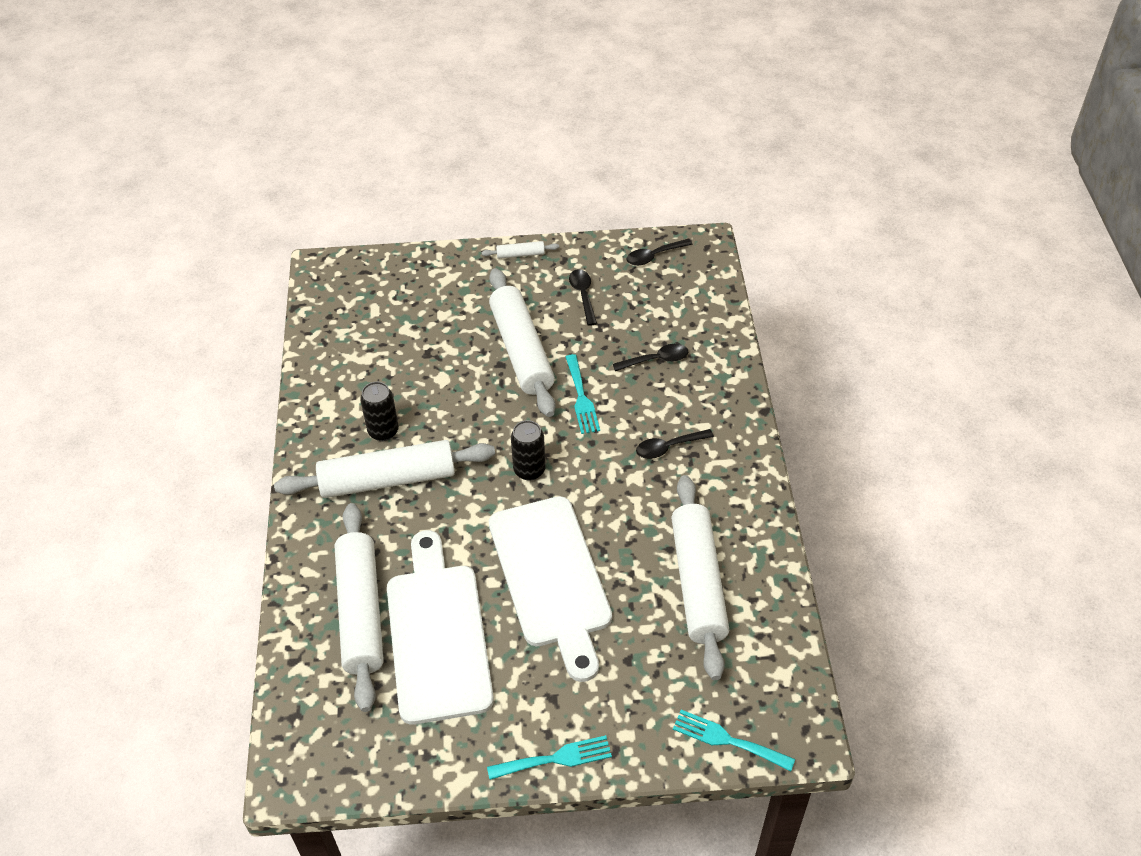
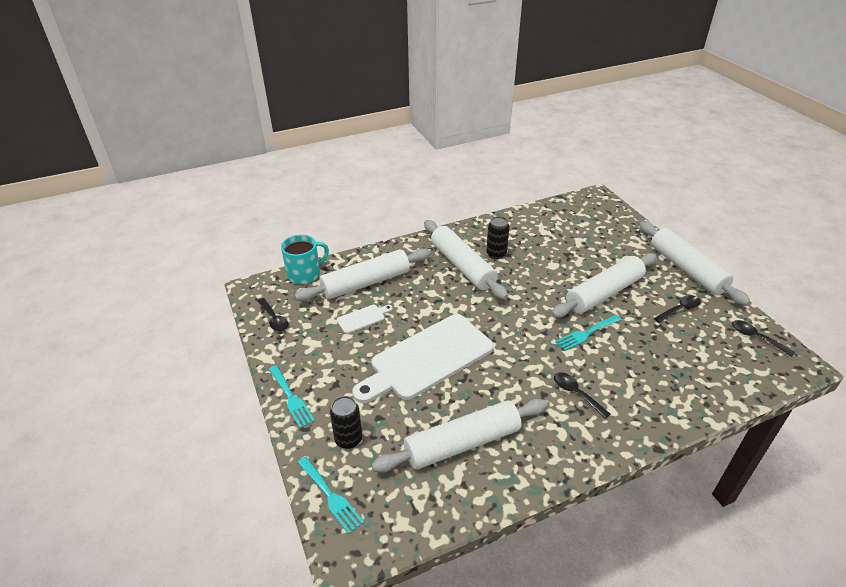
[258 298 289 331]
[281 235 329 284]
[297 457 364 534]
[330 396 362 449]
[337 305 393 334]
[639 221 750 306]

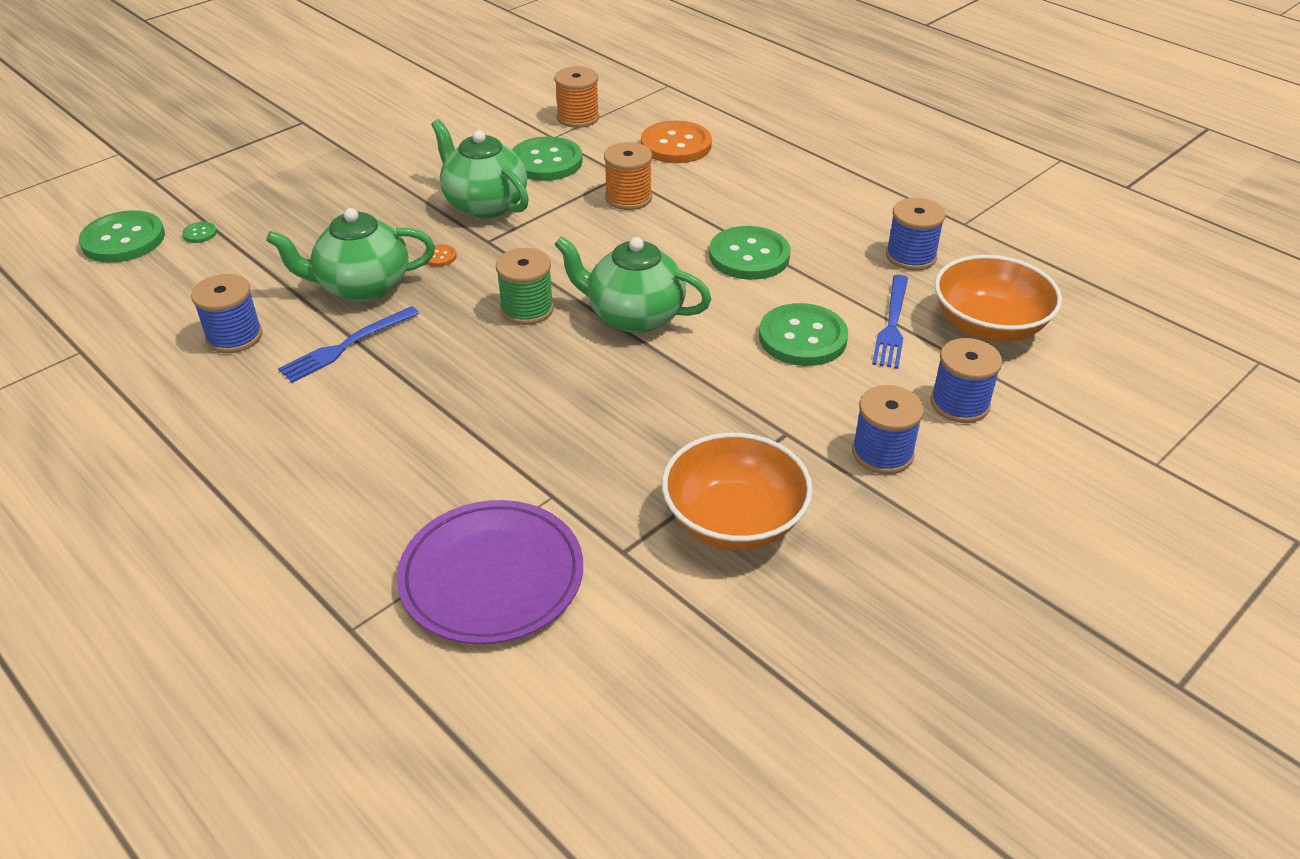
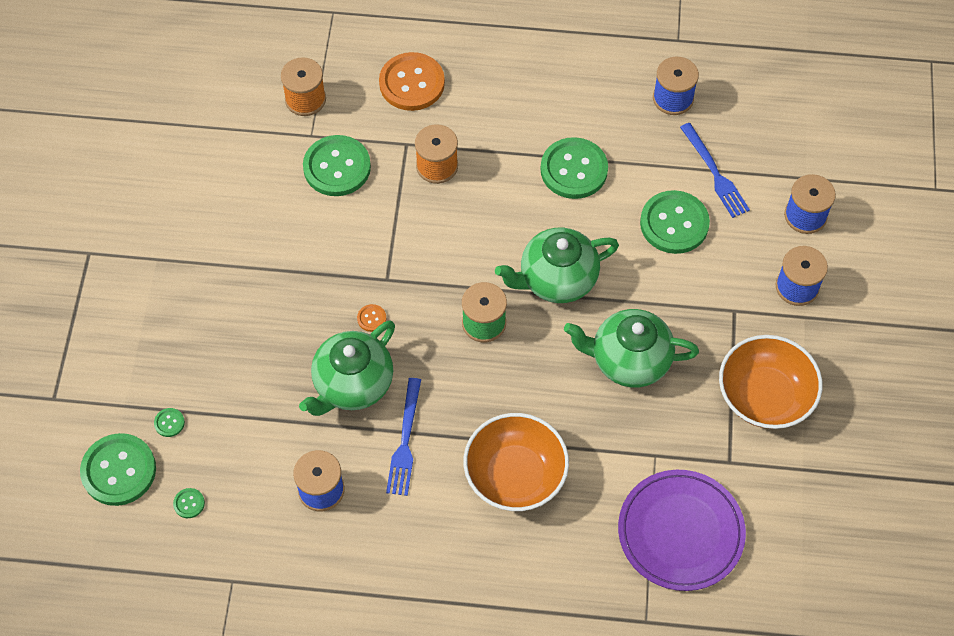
[173 488 205 518]
[463 413 569 511]
[564 309 699 387]

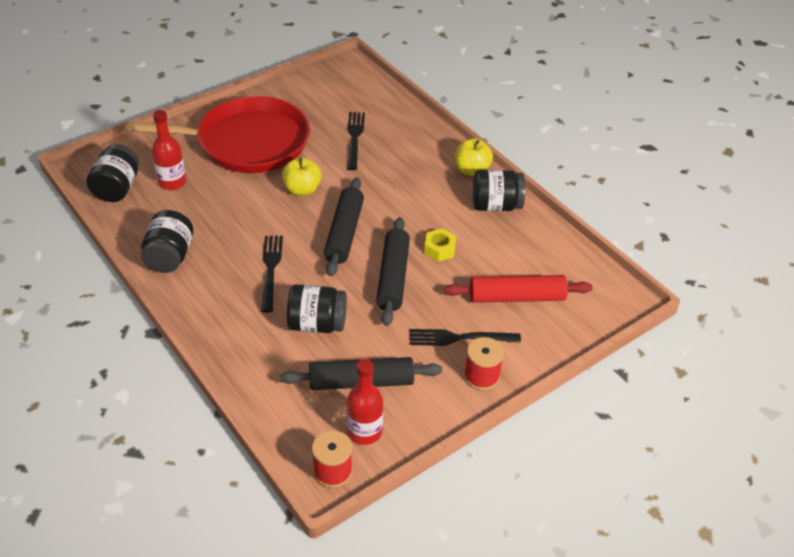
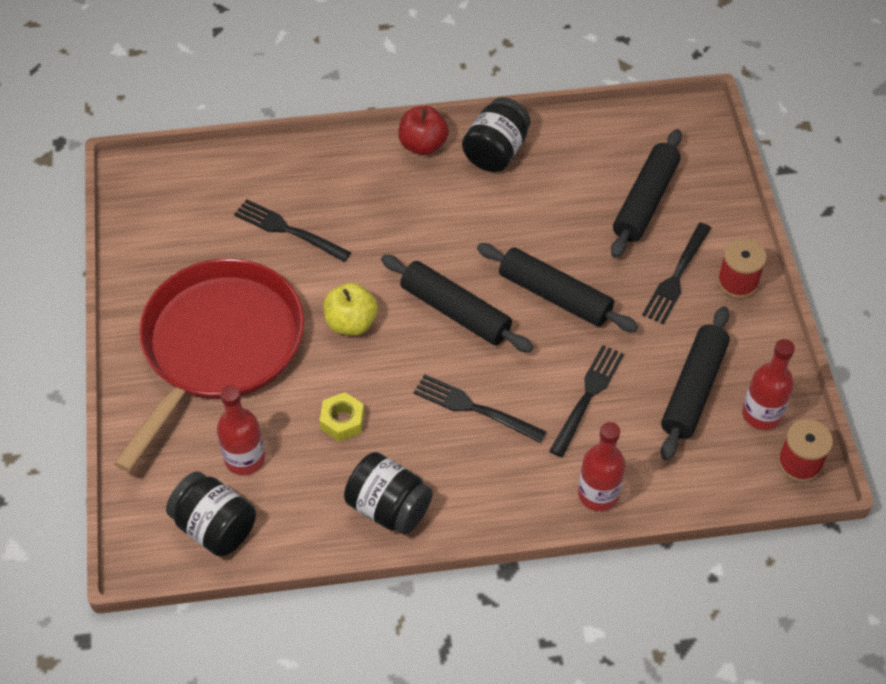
[319 392 364 442]
[398 106 449 155]
[549 345 624 457]
[578 422 626 511]
[611 129 682 258]

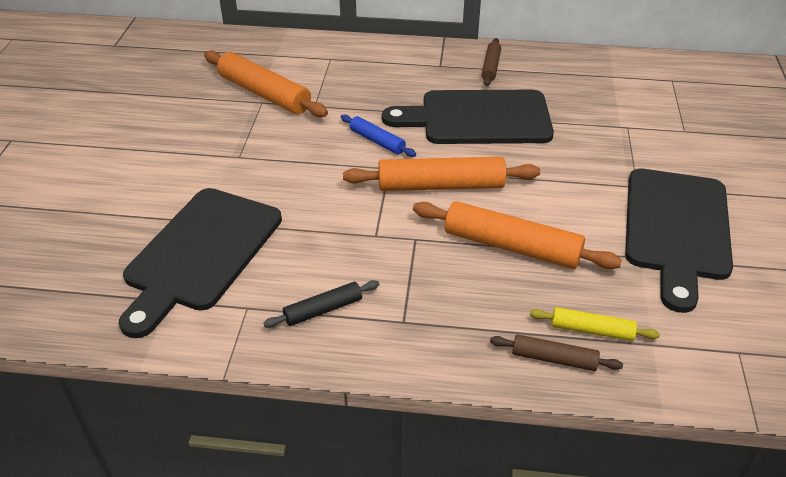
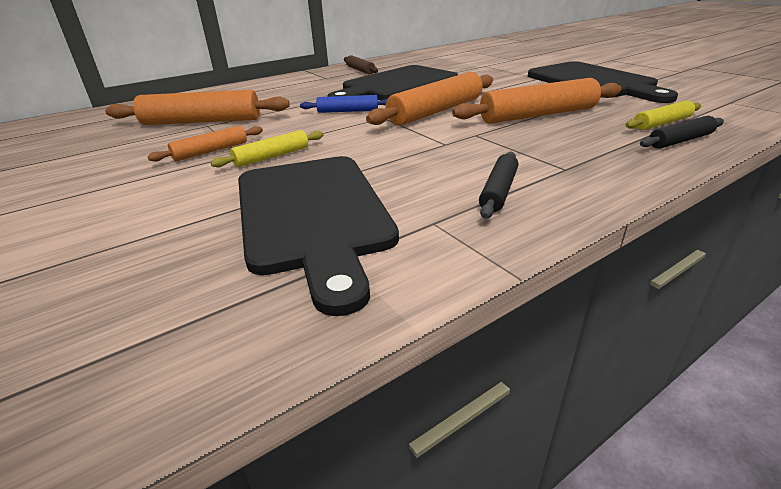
[147 126 263 162]
[210 130 323 167]
[640 116 724 149]

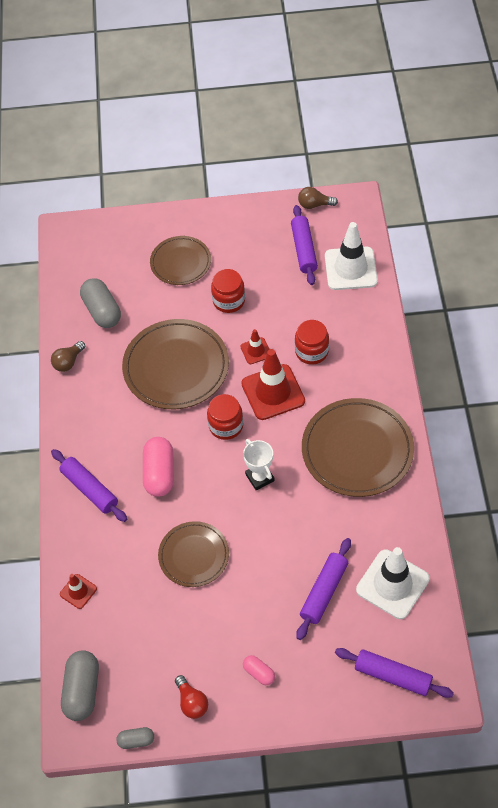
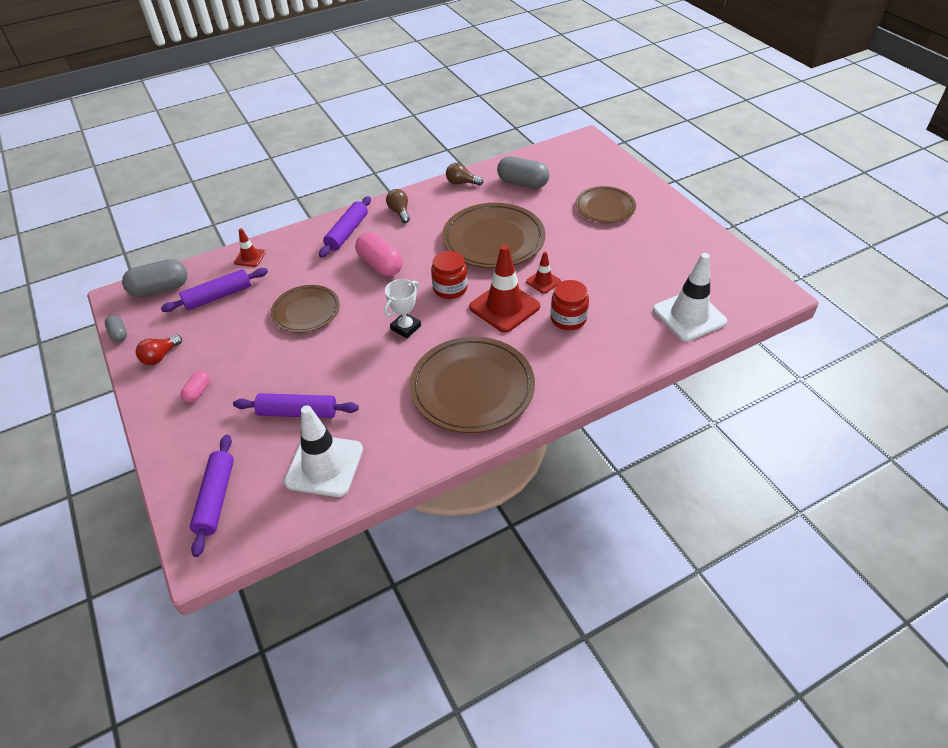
[161 268 268 312]
[355 232 403 276]
[386 189 410 223]
[497 156 550 189]
[211 269 245 313] (first image)

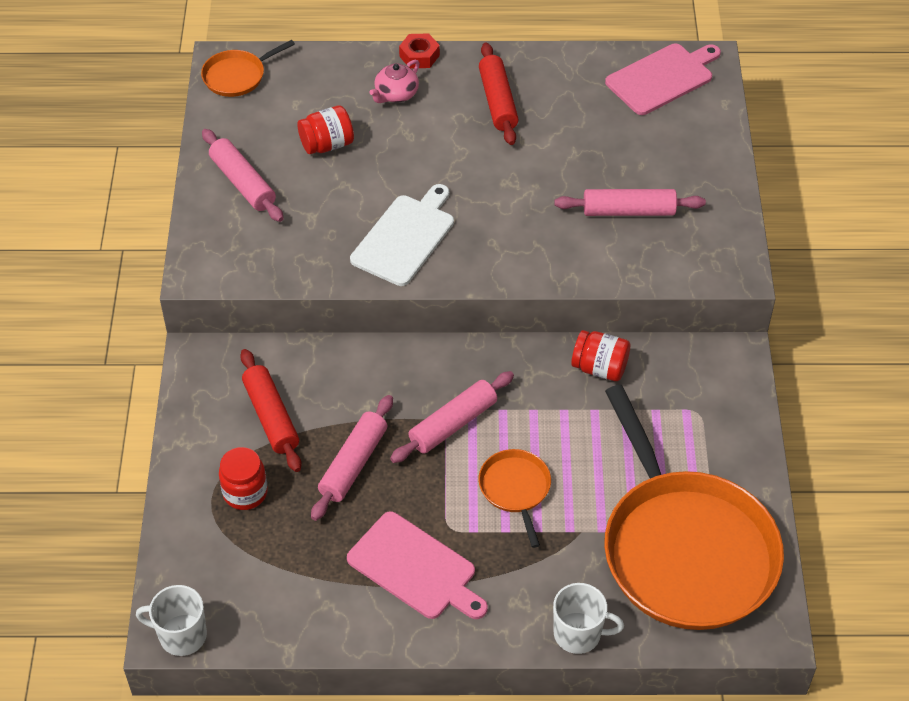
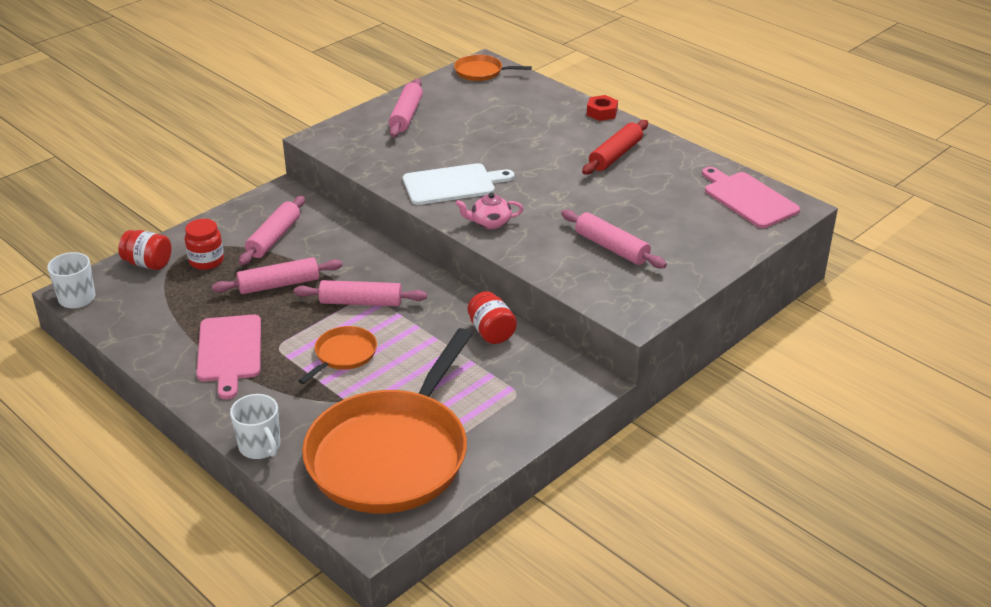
[118 230 172 270]
[239 196 305 265]
[456 192 523 229]
[702 167 800 228]

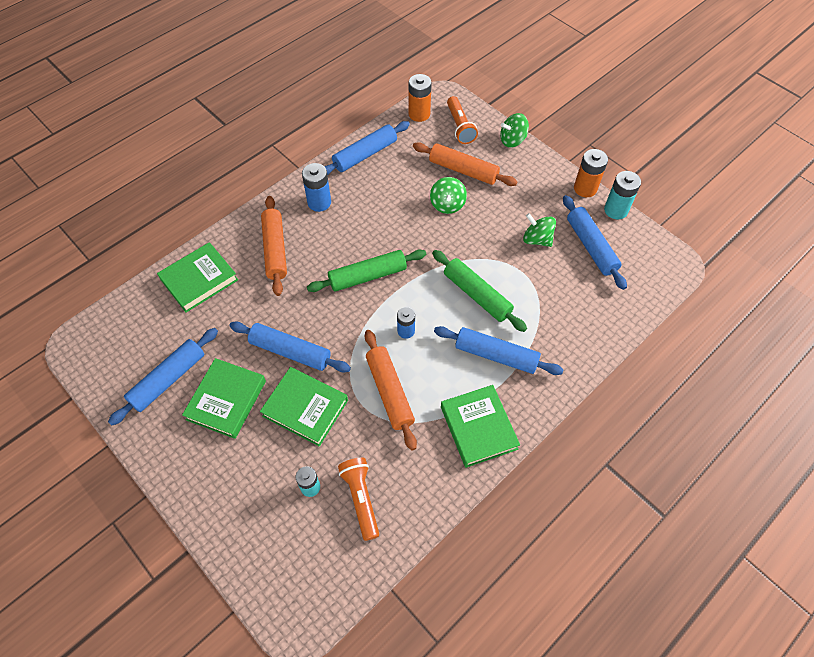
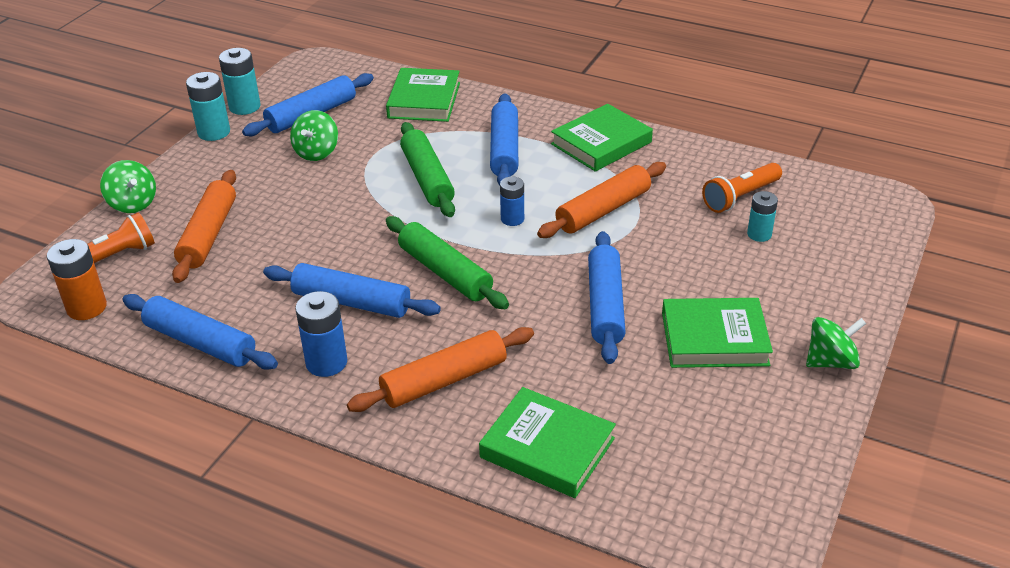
[186 72 230 141]
[263 263 441 318]
[386 68 460 122]
[400 122 455 217]
[806 317 866 369]

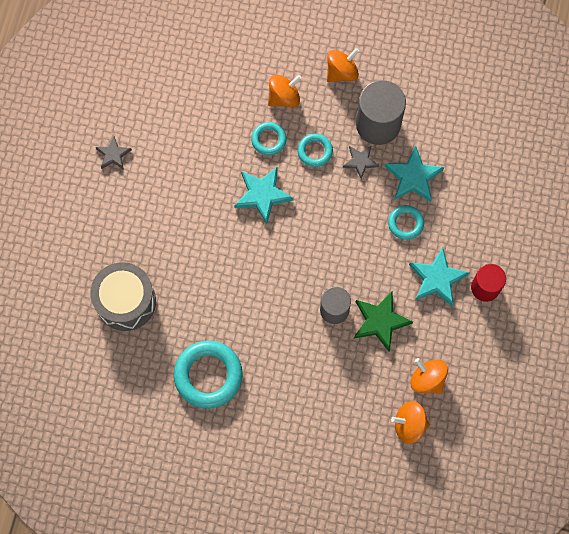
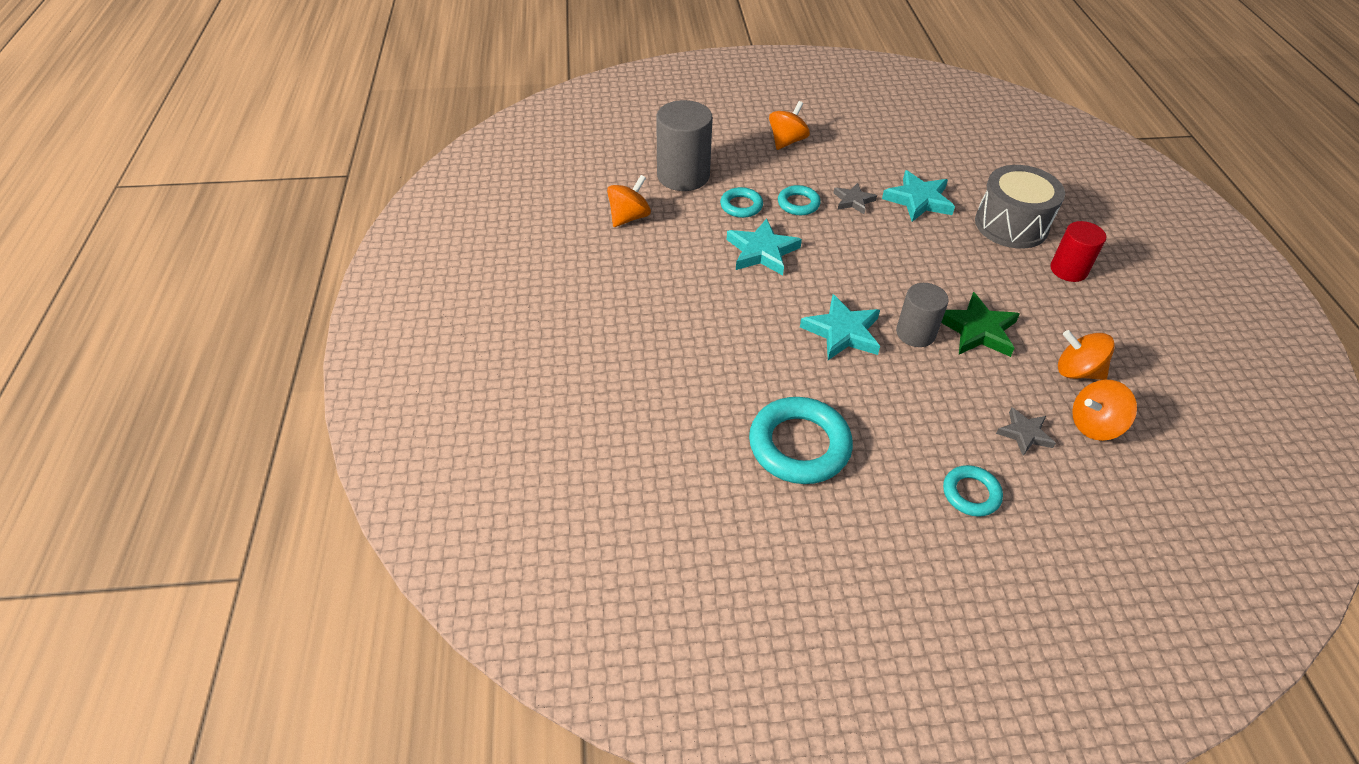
[607 175 651 227]
[656 100 713 191]
[800 294 880 360]
[943 465 1003 517]
[975 165 1065 249]
[996 407 1056 456]

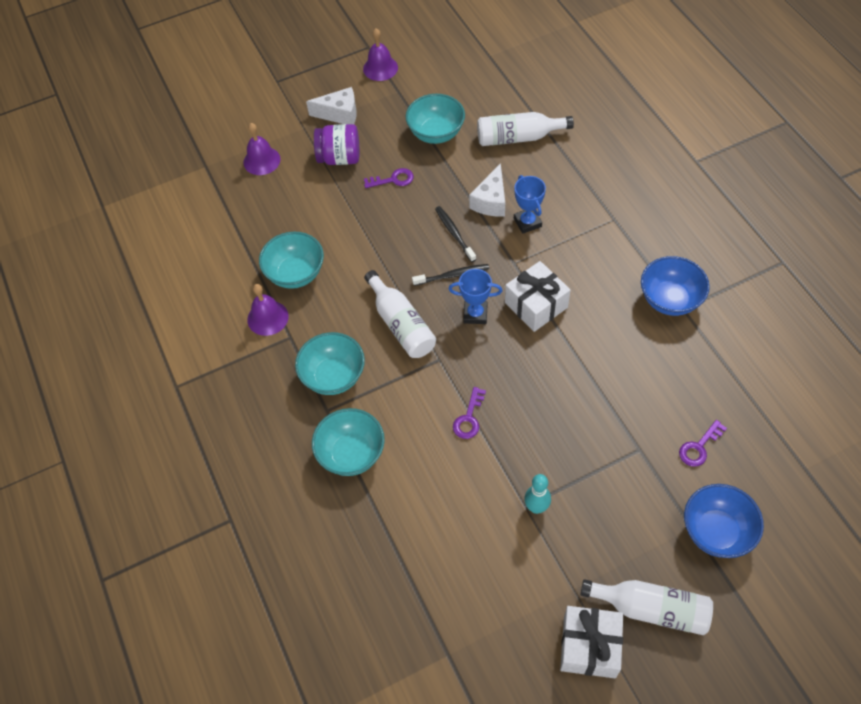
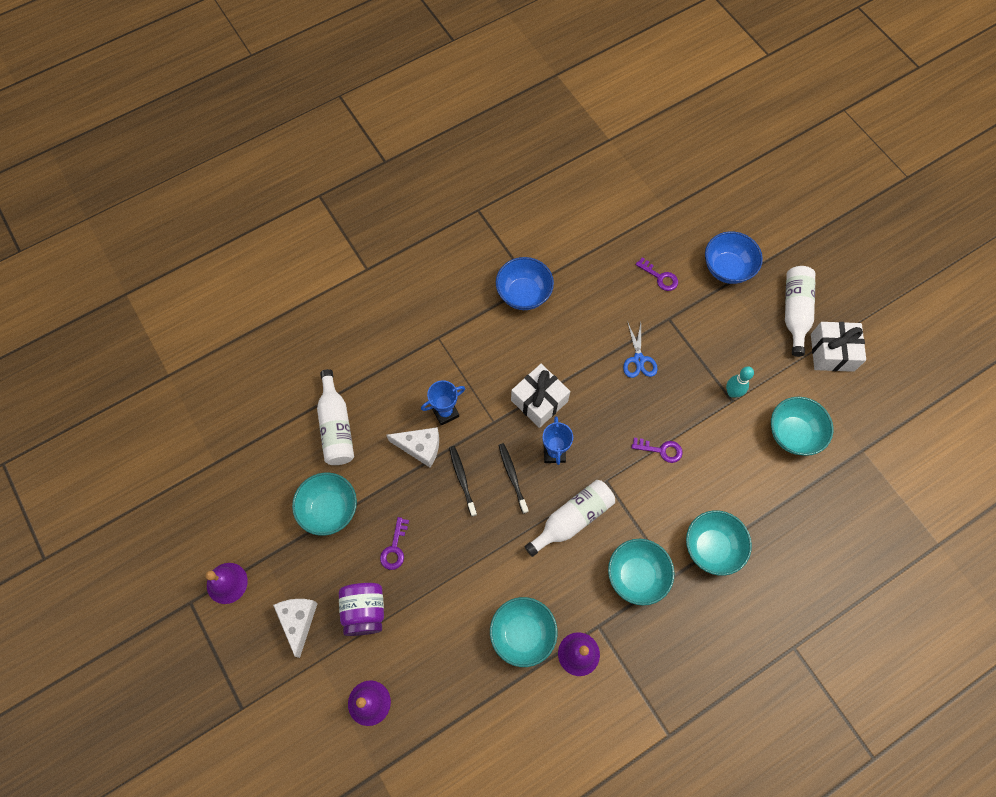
[380 517 409 570]
[449 446 477 517]
[623 321 658 378]
[771 397 834 456]

